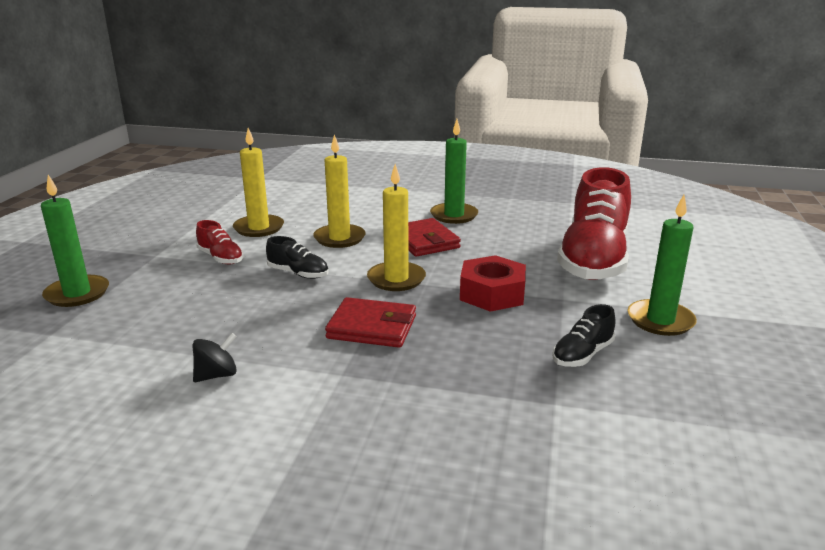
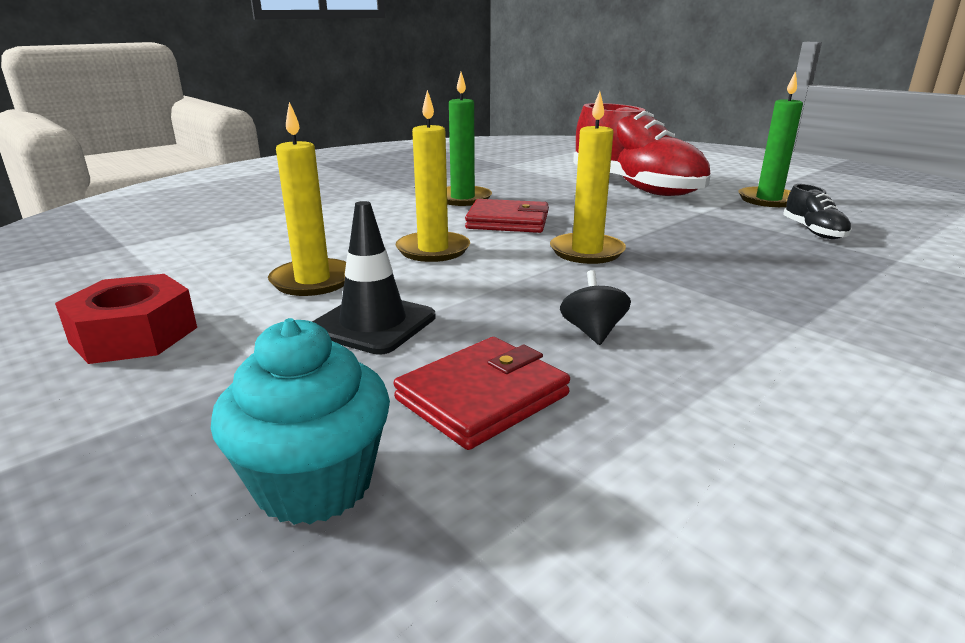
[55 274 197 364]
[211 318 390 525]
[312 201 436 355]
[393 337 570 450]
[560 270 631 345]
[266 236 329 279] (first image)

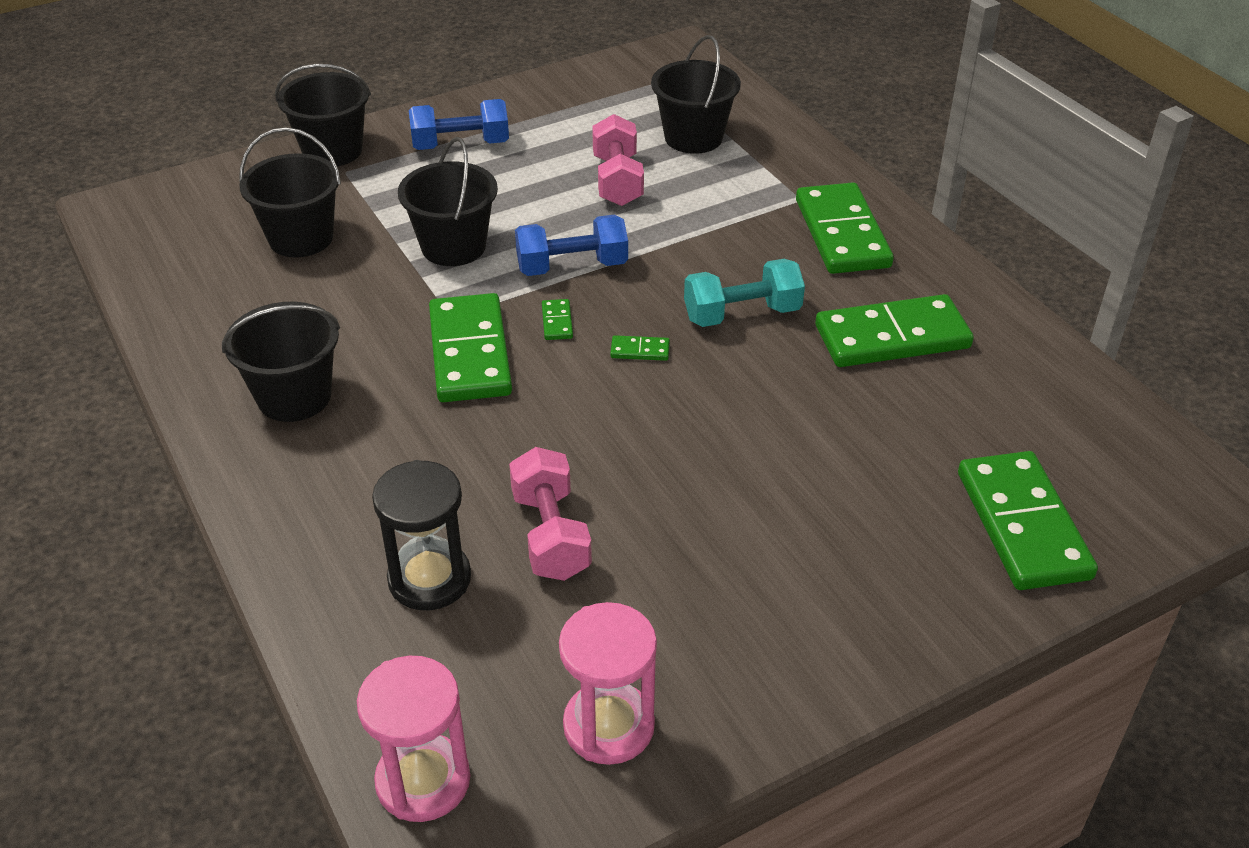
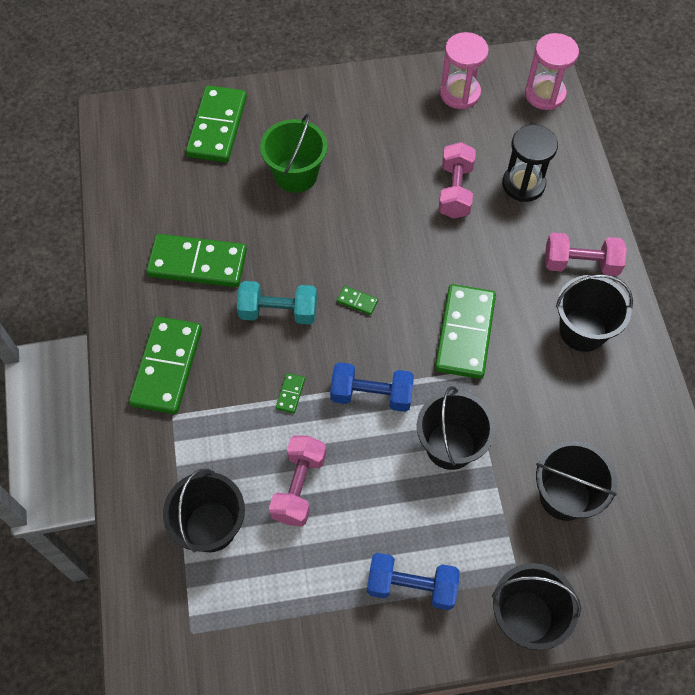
[260 113 327 193]
[276 373 305 413]
[545 233 627 276]

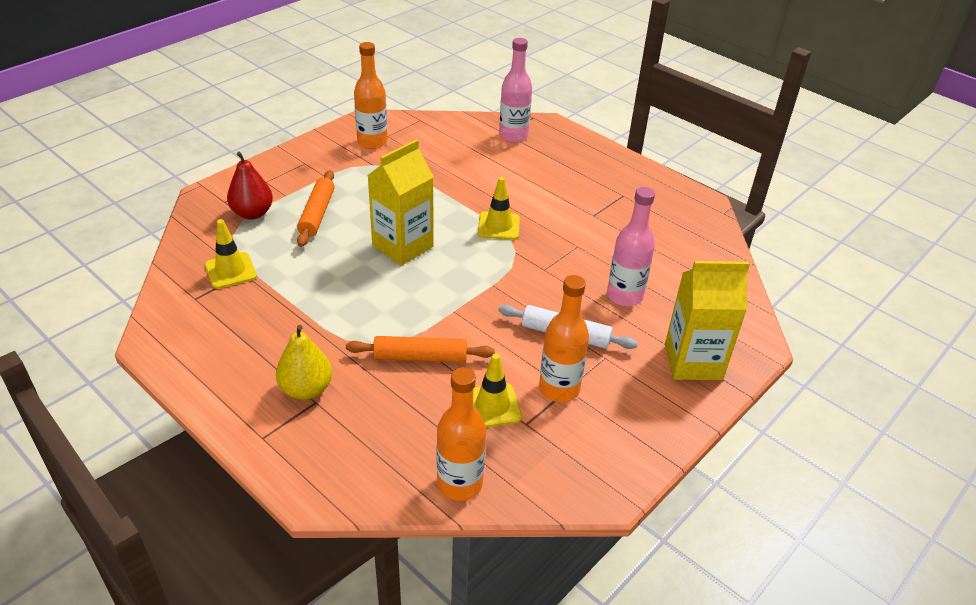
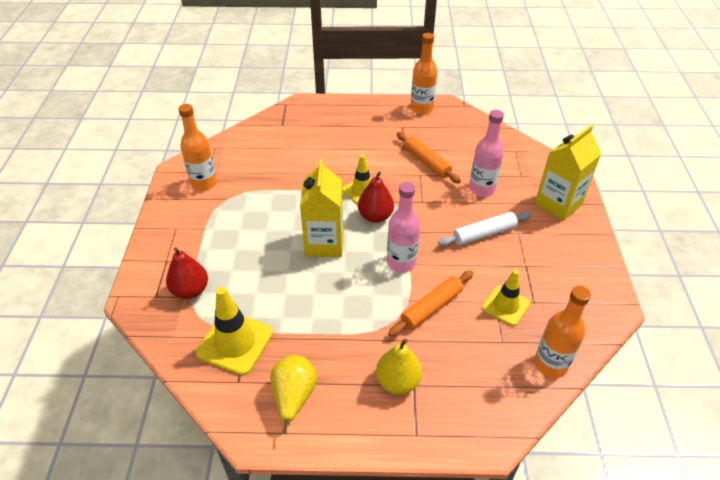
[196 287 273 375]
[270 355 317 435]
[358 171 394 223]
[387 182 420 273]
[397 132 461 183]
[411 33 437 114]

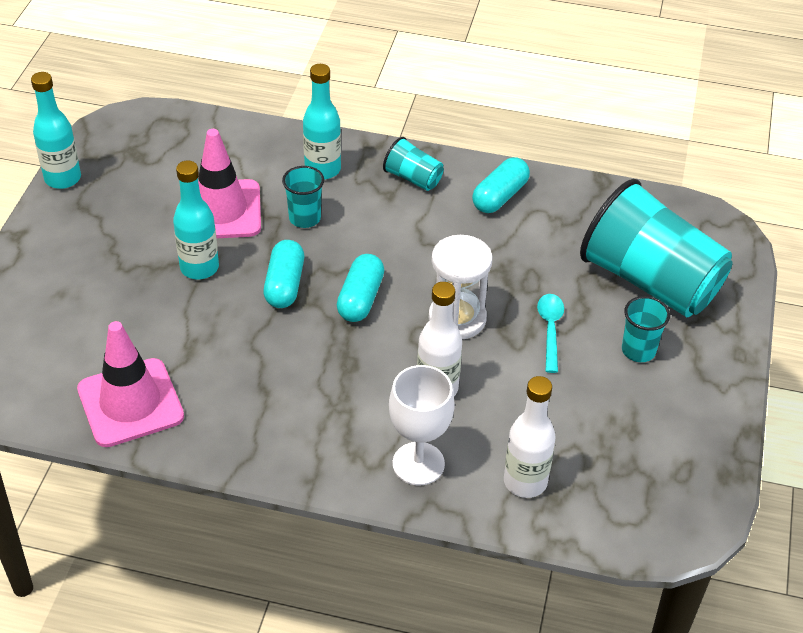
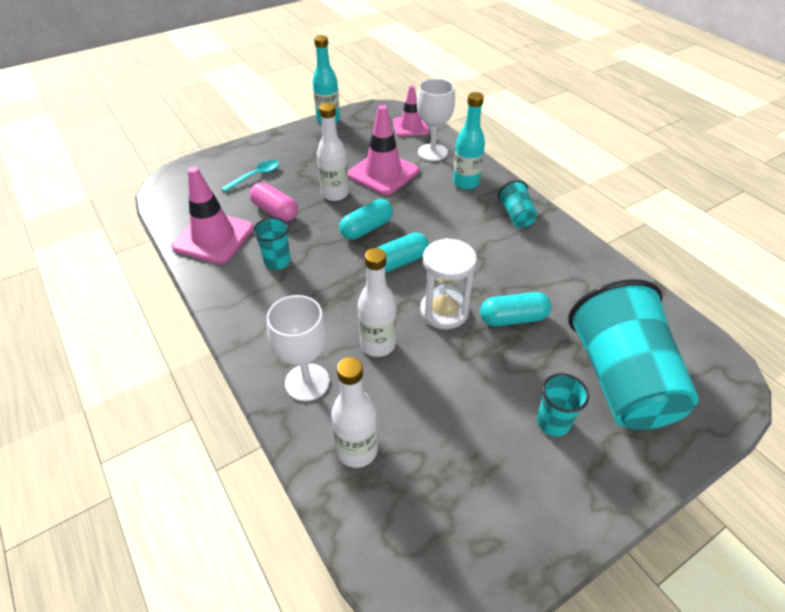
[221 160 279 192]
[249 182 298 221]
[253 217 291 270]
[317 103 349 201]
[393 85 429 137]
[417 78 455 161]
[480 292 551 326]

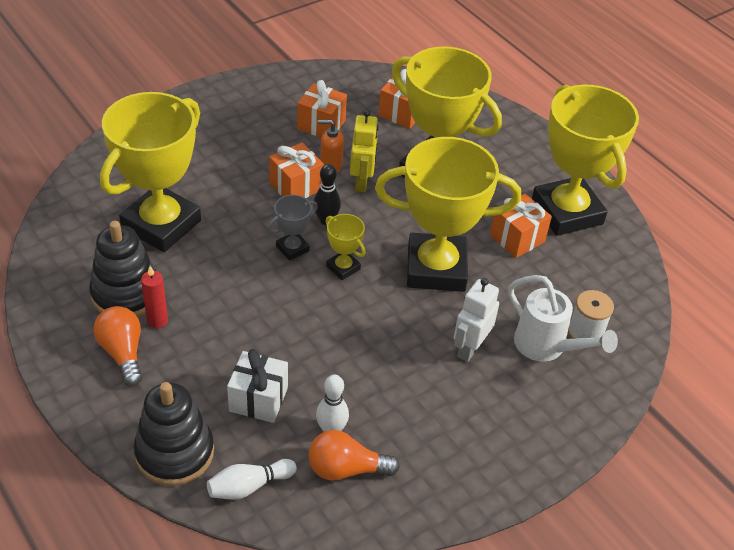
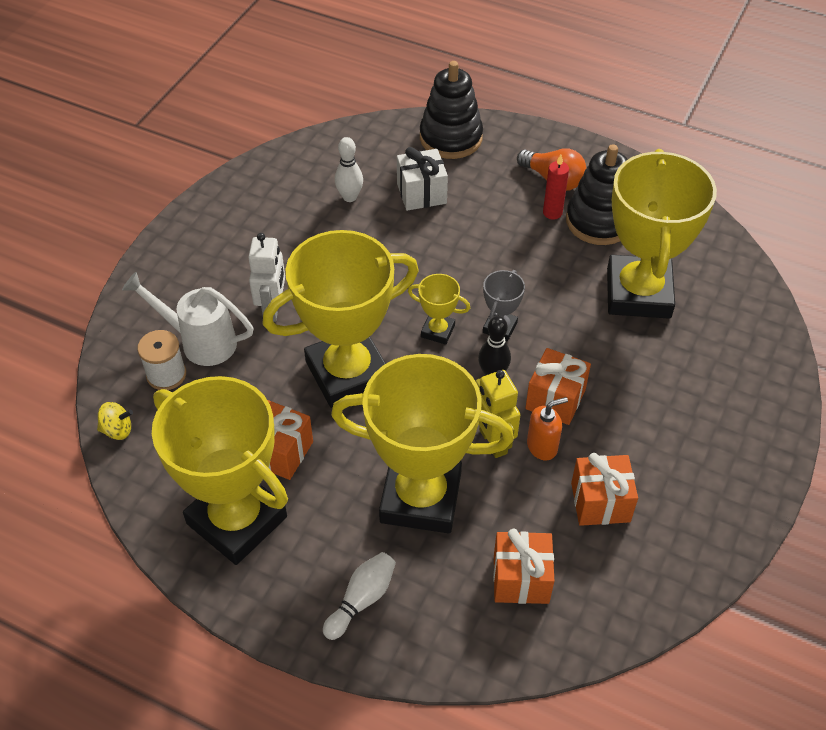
[97 402 133 440]
[323 552 396 640]
[308 430 400 481] (first image)

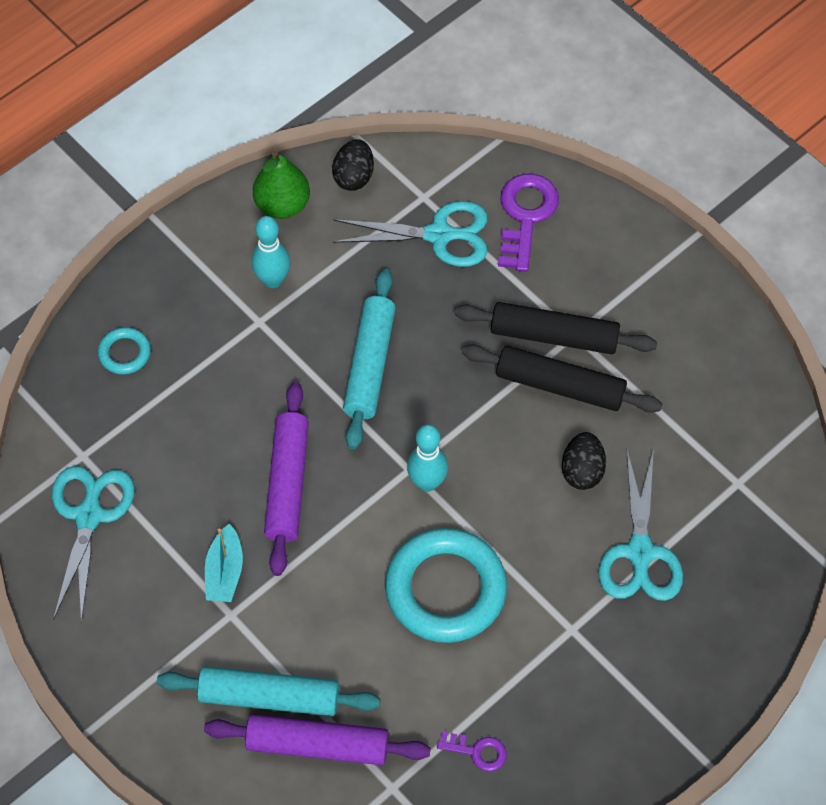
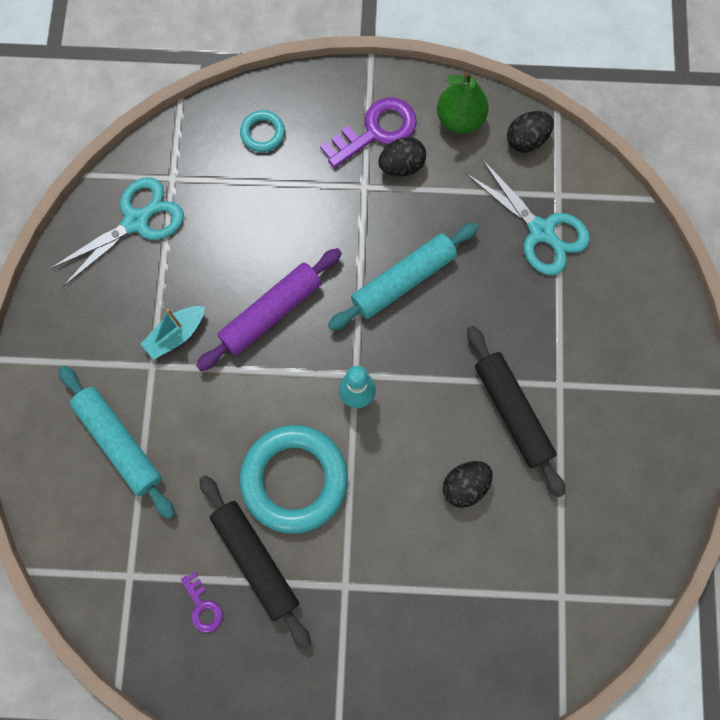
[199 475 311 649]
[320 97 417 168]
[378 137 426 176]
[204 714 430 765] (first image)
[598 448 683 601] (first image)

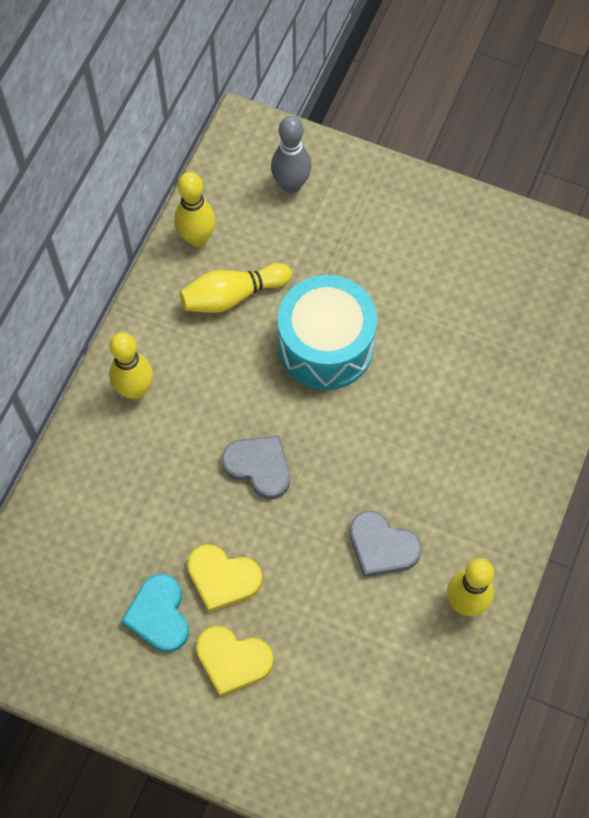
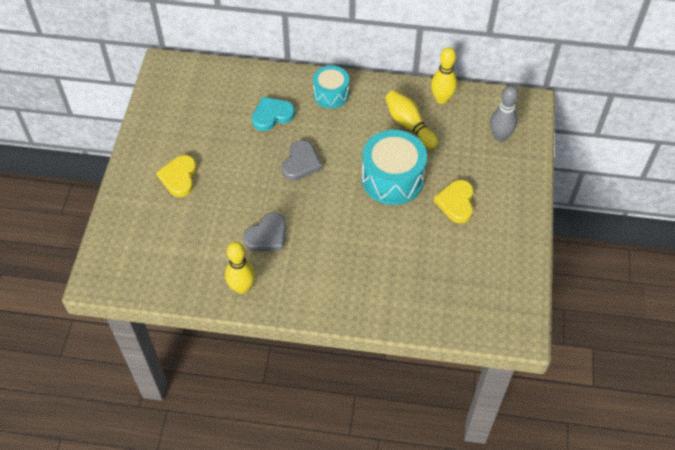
[243 212 286 252]
[252 97 295 131]
[313 66 349 108]
[434 180 474 223]

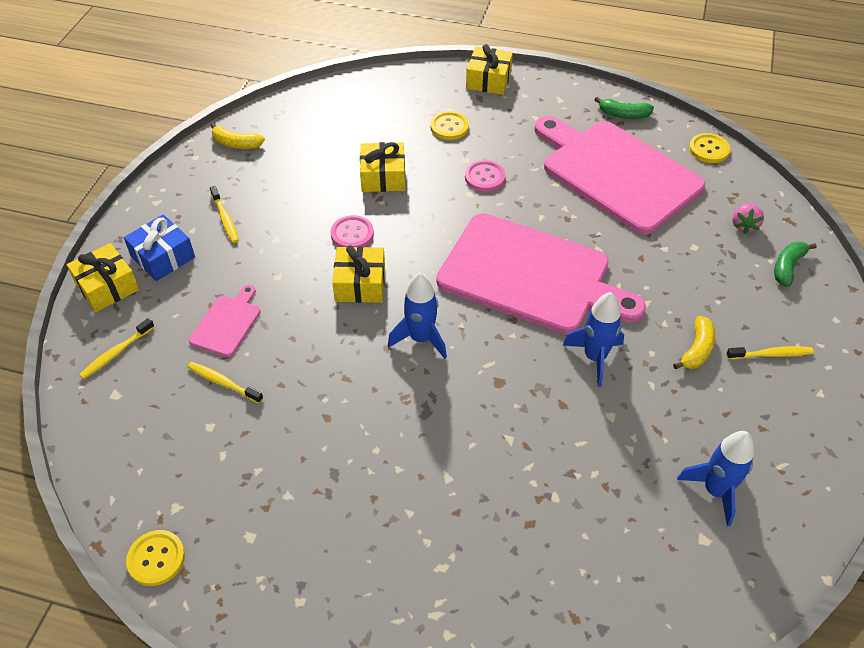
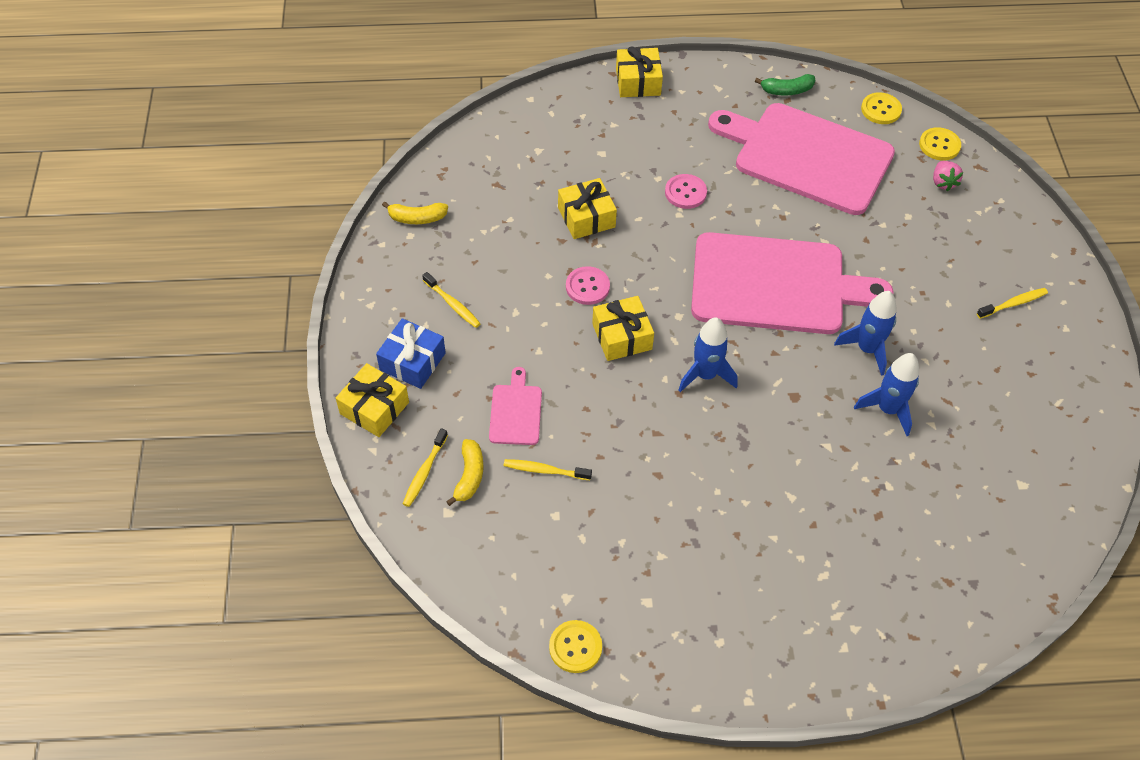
[446 439 484 506]
[854 353 919 436]
[919 127 961 161]
[774 242 817 287] (first image)

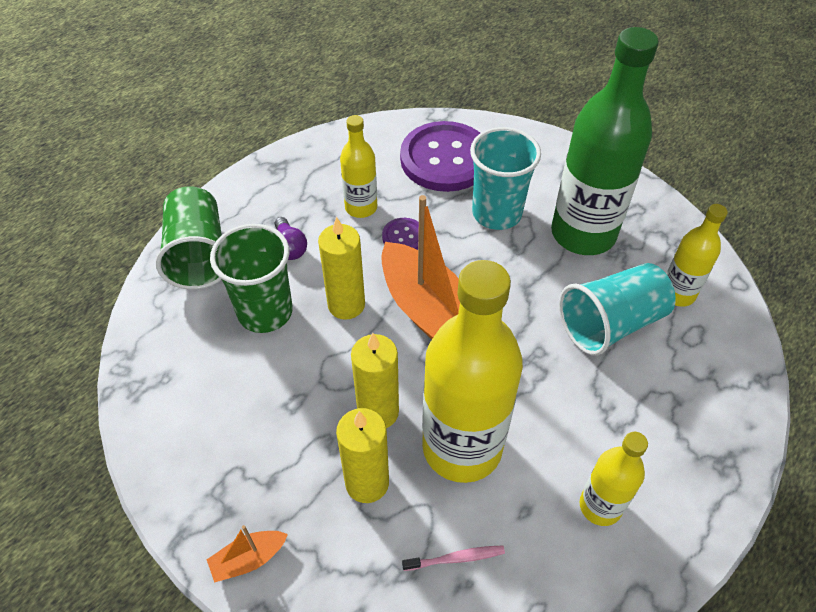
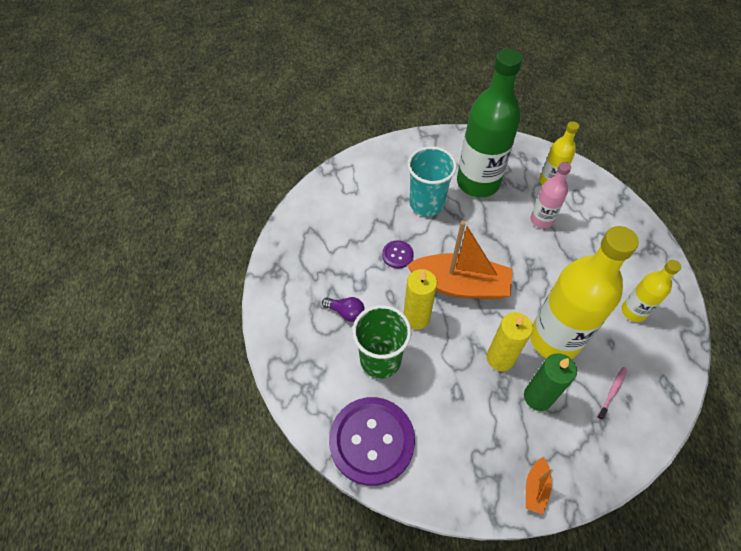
[329 397 415 486]
[524 354 577 411]
[531 162 571 229]
[156 186 222 290] (first image)
[340 115 377 218] (first image)

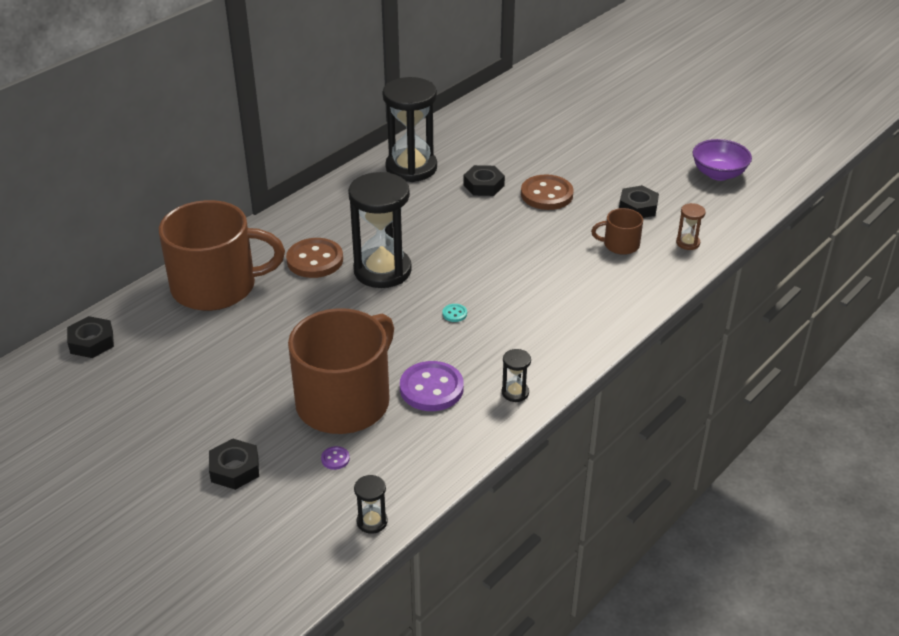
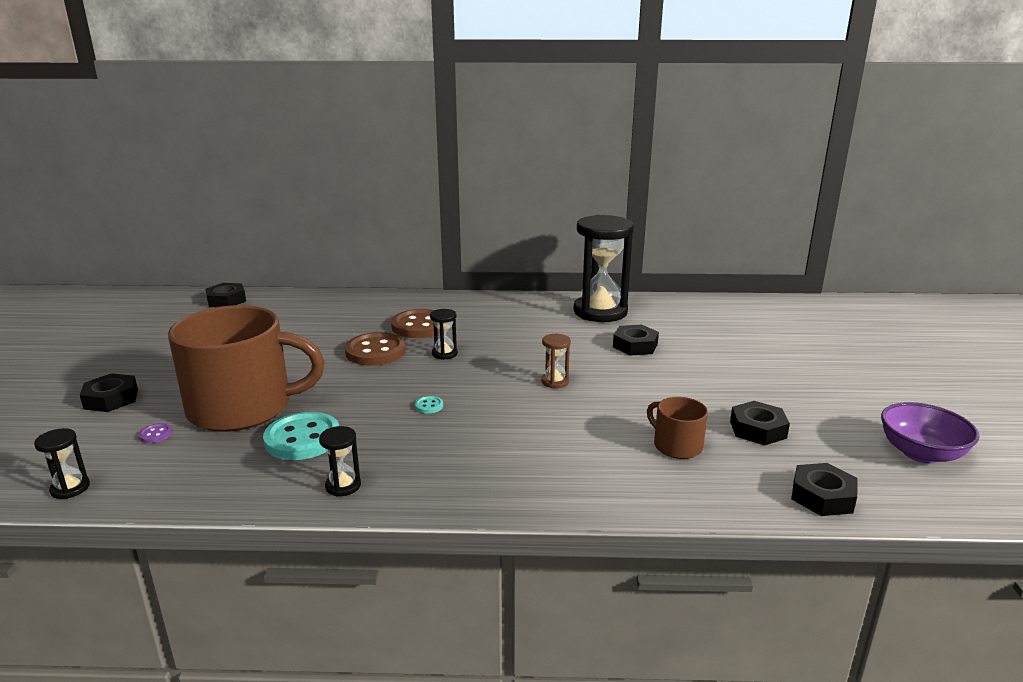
[263 412 339 460]
[345 332 406 366]
[430 309 458 360]
[541 334 571 388]
[791 463 857 516]
[159 200 285 311] (first image)

